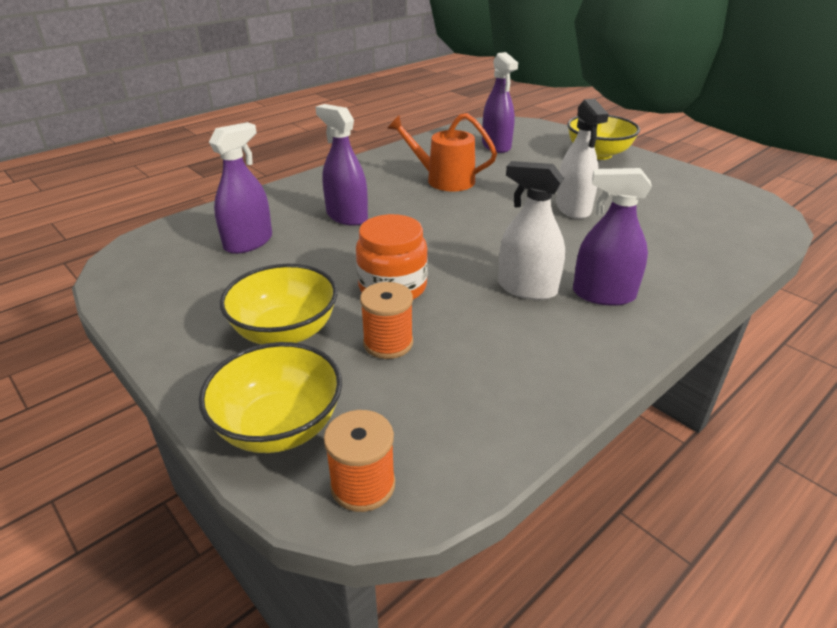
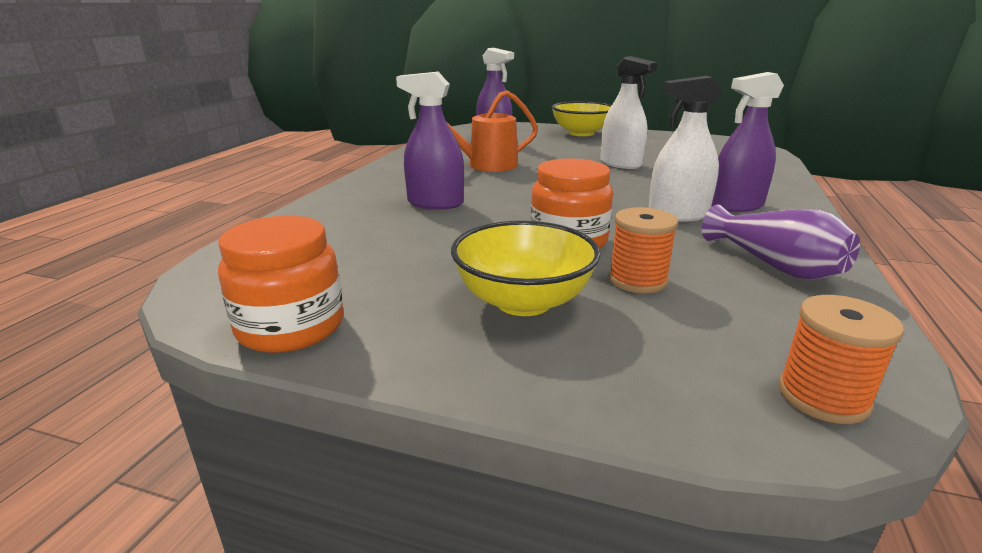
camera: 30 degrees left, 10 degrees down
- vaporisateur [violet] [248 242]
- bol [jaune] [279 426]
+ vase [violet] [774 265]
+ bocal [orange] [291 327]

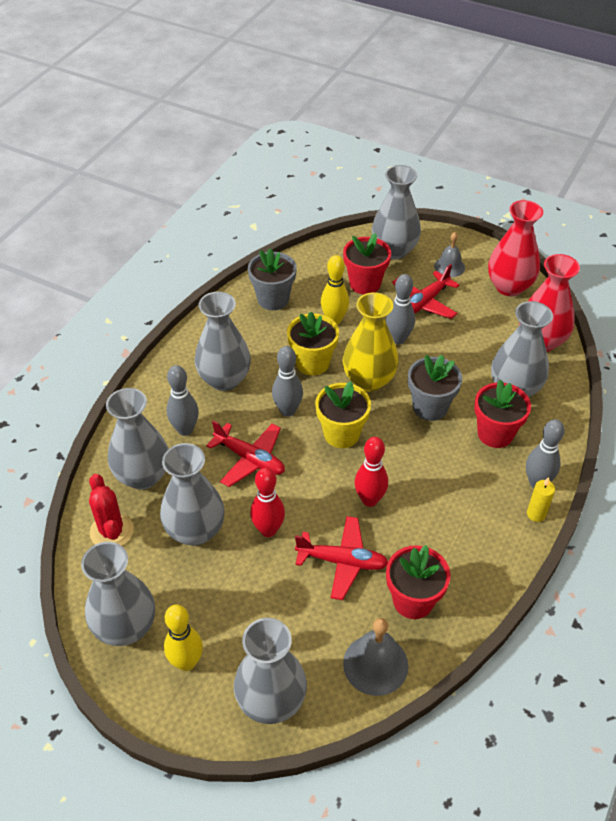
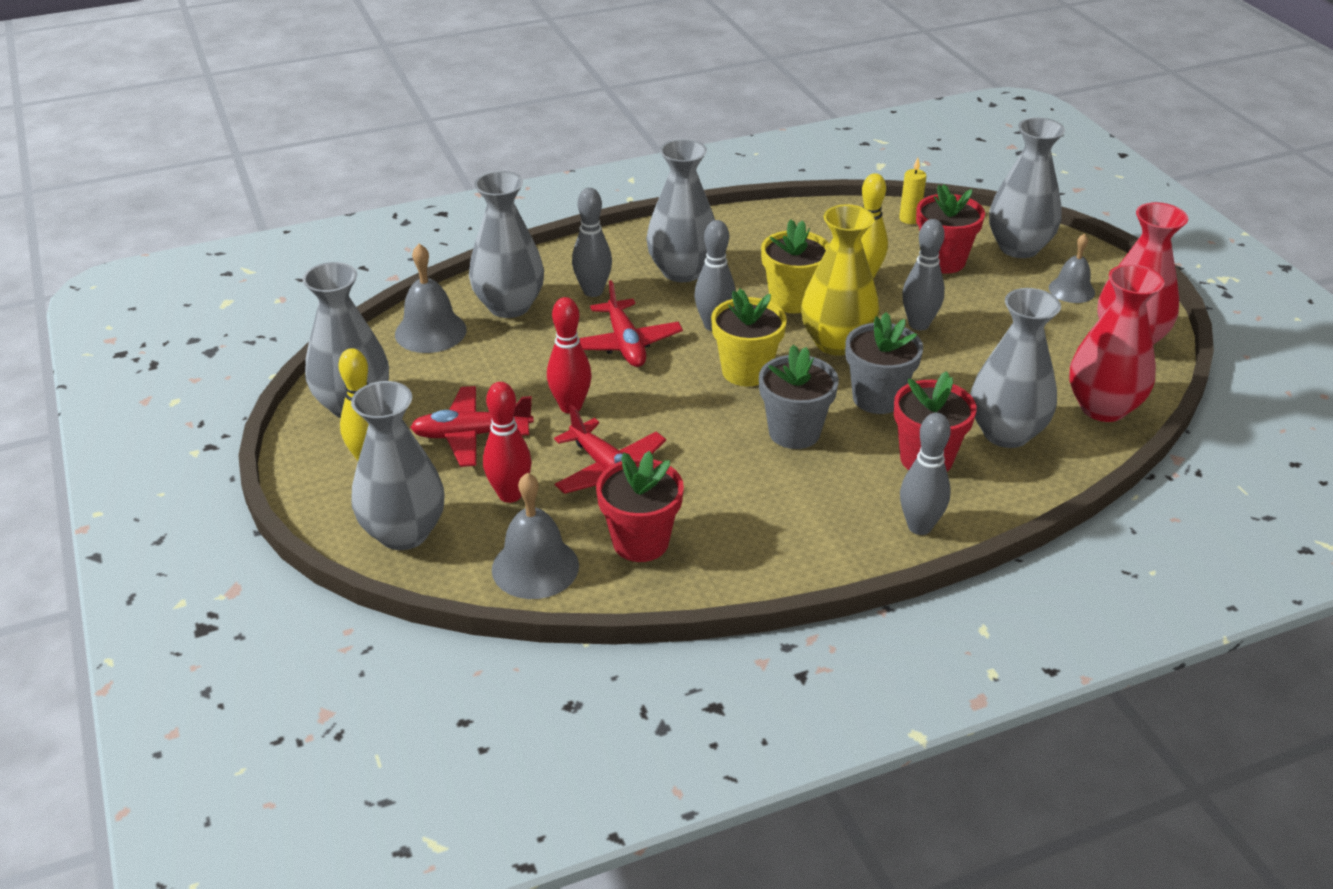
camera: 40 degrees right, 10 degrees down
~ pot de fleurs [gris] [273 299] to [794 432]
~ avion [rouge] [424 302] to [471 435]
~ quille [rouge] [369 500] to [510 494]
- vase [gris] [195 531]
~ cactus [rouge] [111 531] to cloche [gris] [430 331]
~ bougie [jaune] [536 514] to [909 219]

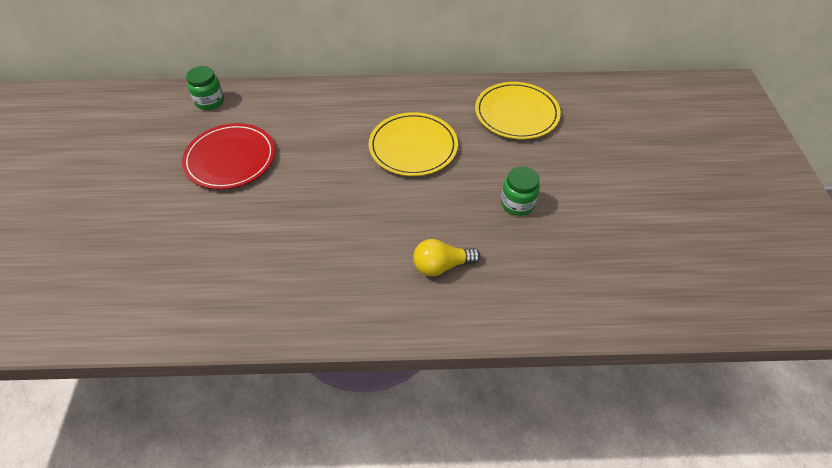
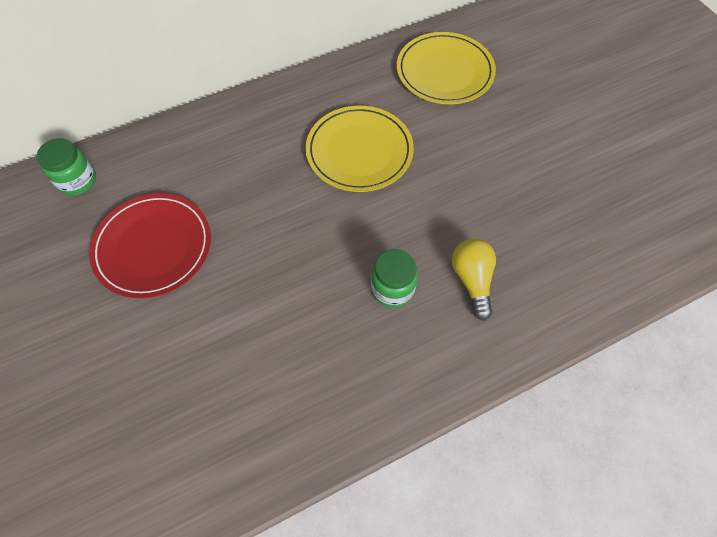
camera: 25 degrees left, 10 degrees up
~ bocal [vert] [517 204] to [392 289]
~ ampoule [jaune] [441 266] = [472 280] 120 degrees clockwise

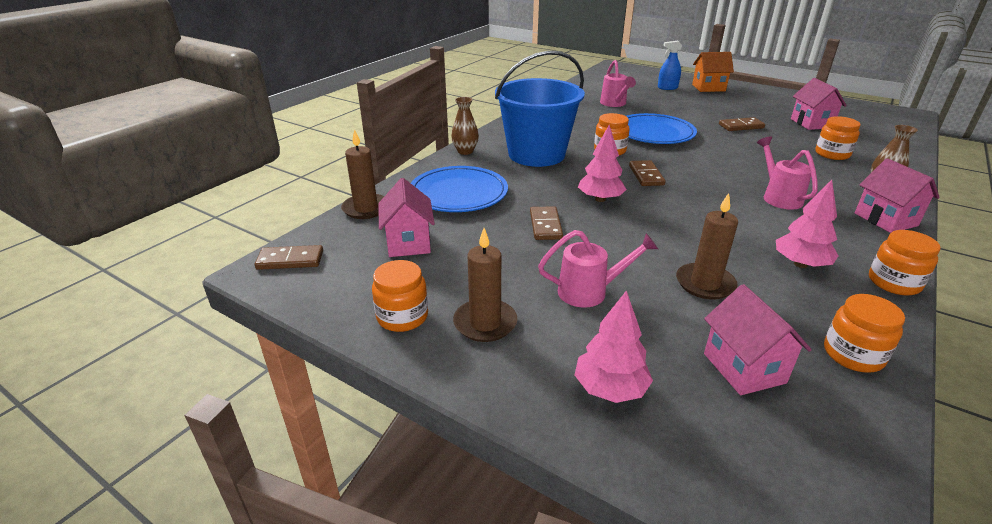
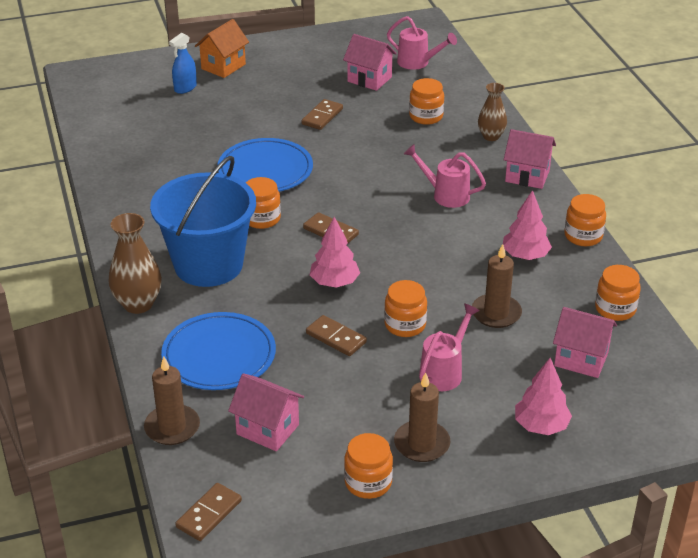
camera: 50 degrees left, 5 degrees up
~ arrosoir [rose] [614 104] to [417 63]
~ vase [marron] [465 151] = [138 304] x1.52
+ bocal [orange] [405 325]

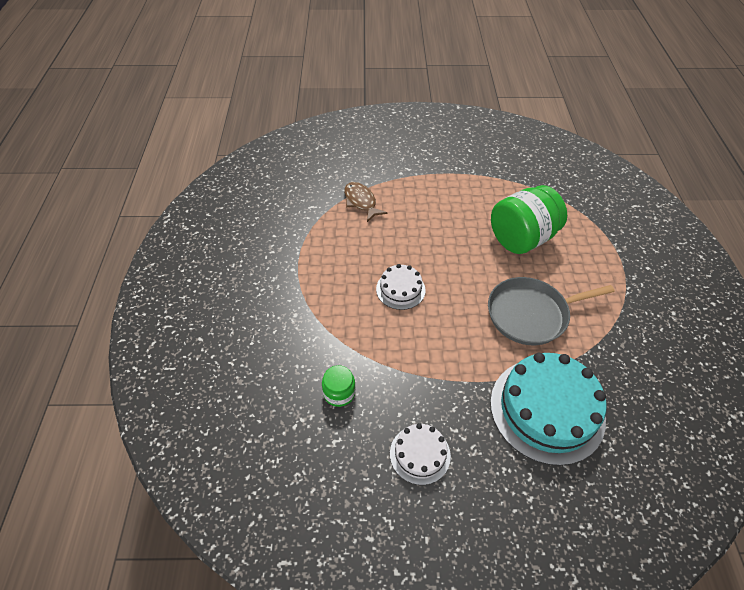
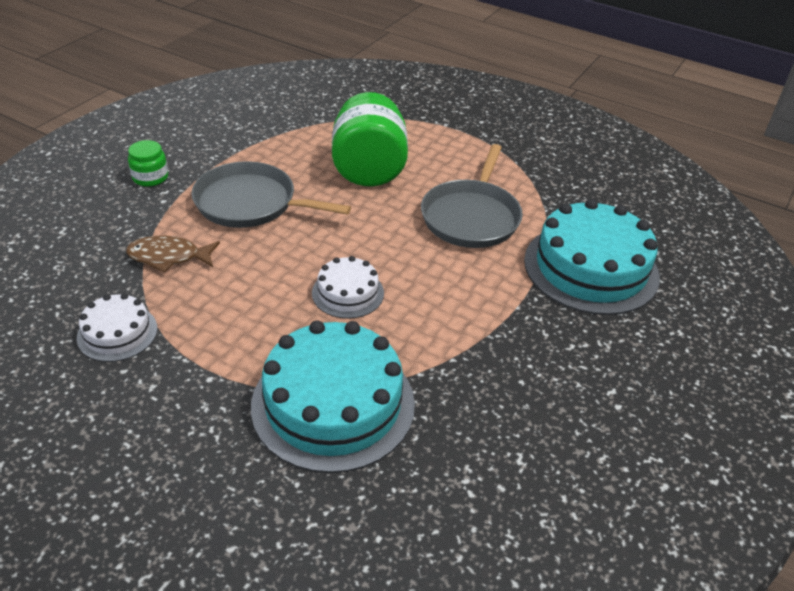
camera: 60 degrees left, 10 degrees down
~ bocal [vert] [339 393] to [150 177]
~ gâteau [blanc] [420 454] to [117 333]
+ poêle [gris] [251 203]
+ gâteau [turquoise] [333 404]

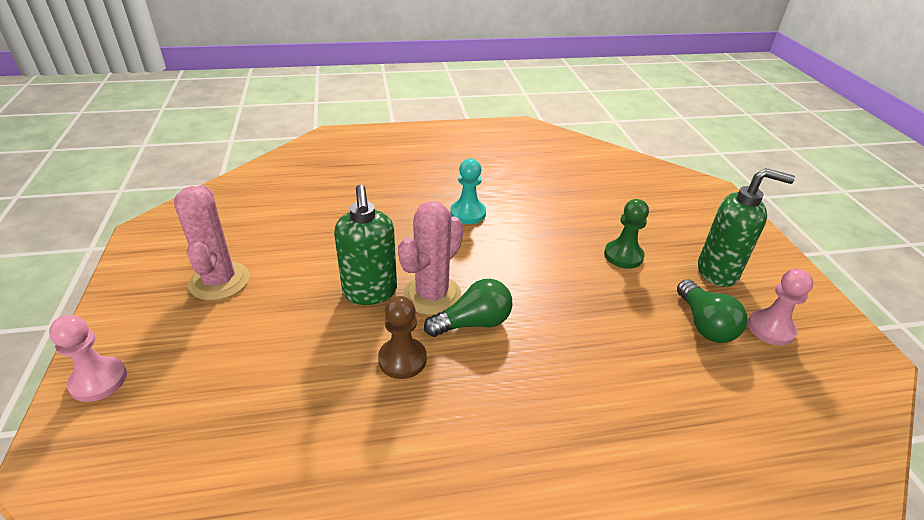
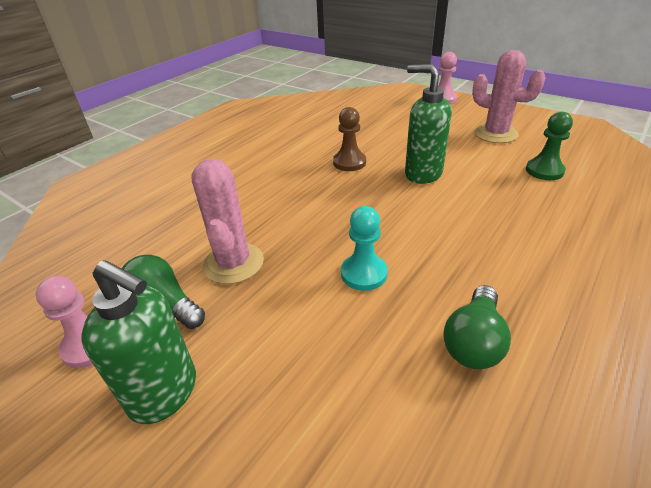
camera: 140 degrees right, 0 degrees up
~ pion [turquoise] [468 213] to [364 273]
~ distributeur de savon [vert] [718 272] = [165 393] 120 degrees counterclockwise
~ pion [vert] [623 256] to [544 171]
~ cactus [rose] [432 295] to [233 263]
~ ampoule [vert] [473 323] to [474 341]

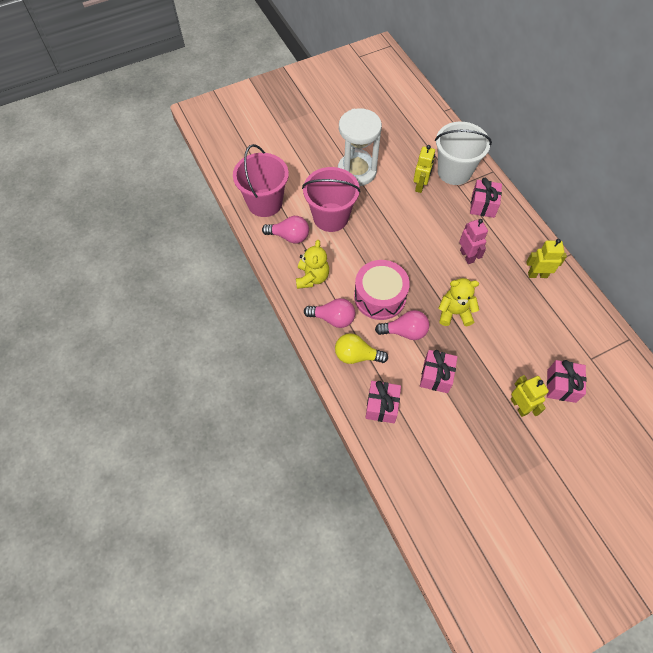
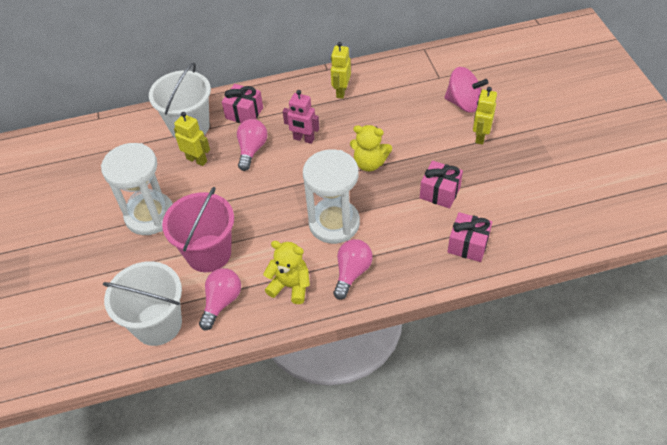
camera: 75 degrees left, 10 degrees down
~ seau [rose] [264 203] to seau [blanc] [158 324]
~ robot [rose] [467 256] = [303 139] 150 degrees counterclockwise
~ tambour [rose] [380 296] to sablier [blanc] [334 223]
~ ours en peluche [jaune] [454 313] = [369 163] 90 degrees counterclockwise
~ ampoule [rose] [405 331] to [252 150]
- ampoule [jaune] [356 355]
~ cadeau [rose] [561 386] to toupie [rose] [463 103]
~ robot [jaune] [519 406] = [480 136] 60 degrees counterclockwise

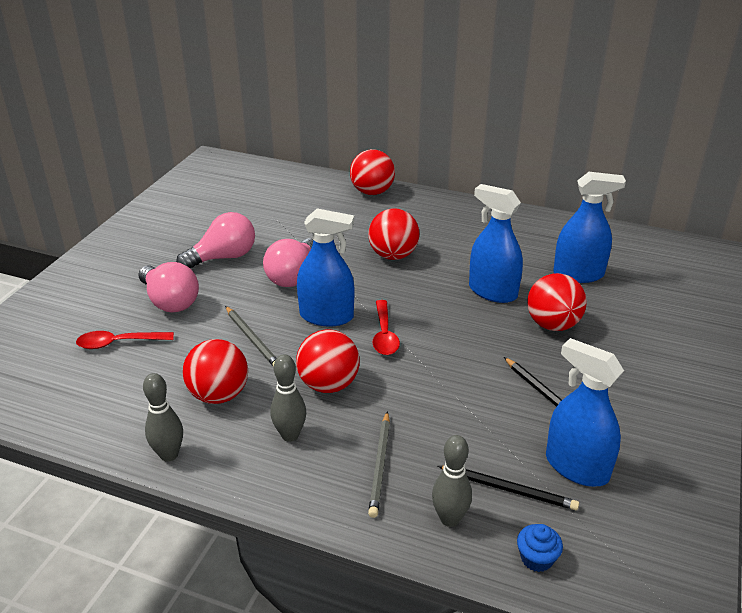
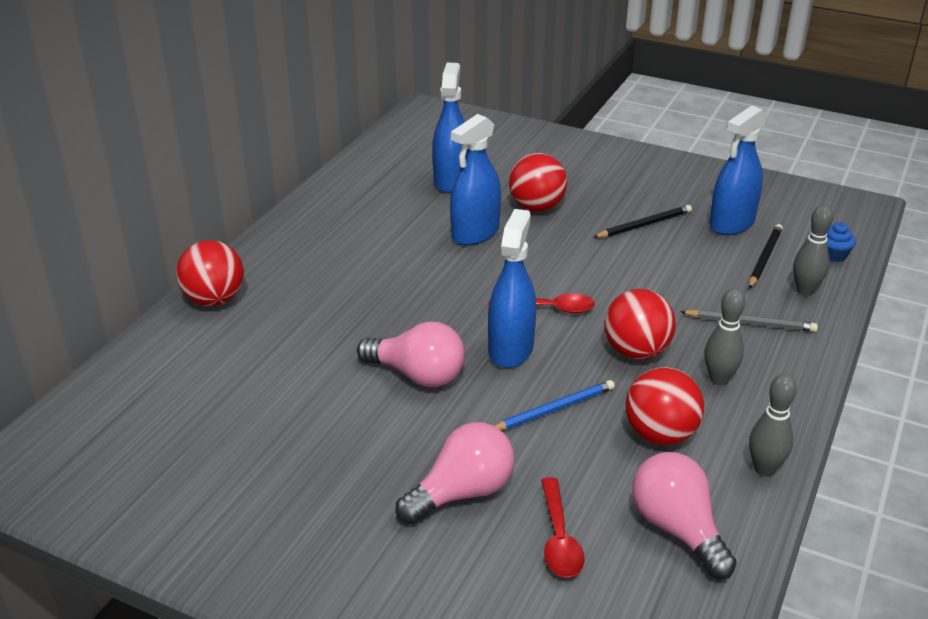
camera: 85 degrees left, 0 degrees up
- balle [rouge] [393 255]
~ ampoule [rose] [223 257] to [677 529]
~ crayon [gris] [252 339] to crayon [bleu] [554 409]

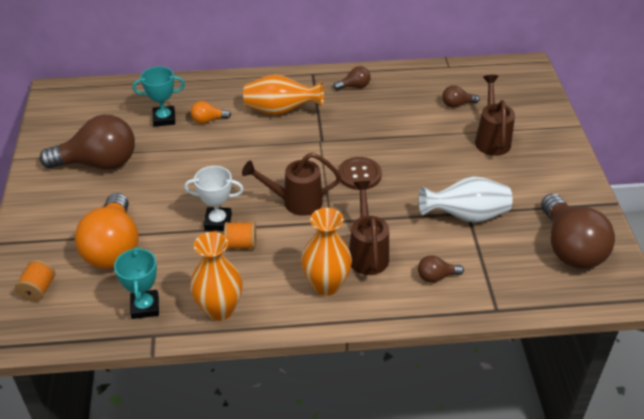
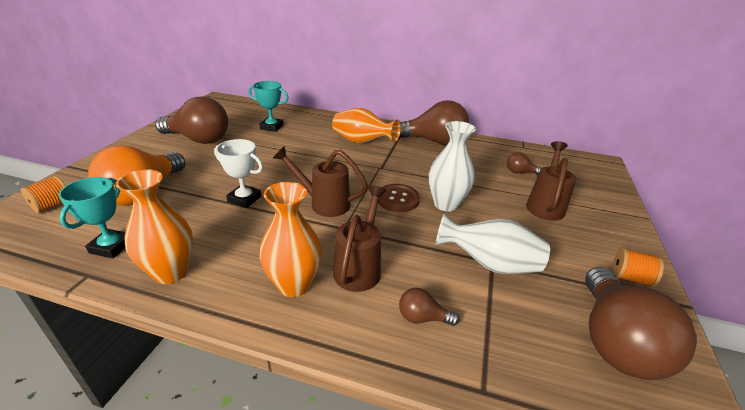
camera: 20 degrees right, 10 degrees down
~ ampoule [marron] [354 86] = [433 141] x2.28
- ampoule [orange] [208 120]
~ bobine [orange] [241 244] to [630 278]
+ vase [blanc] [446 204]

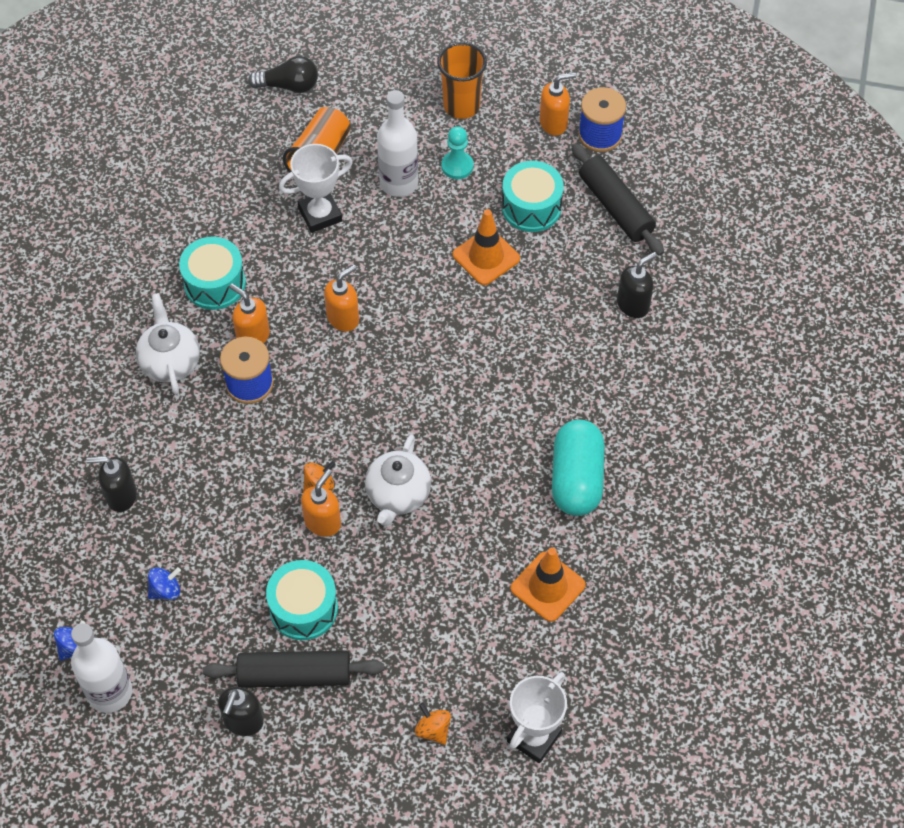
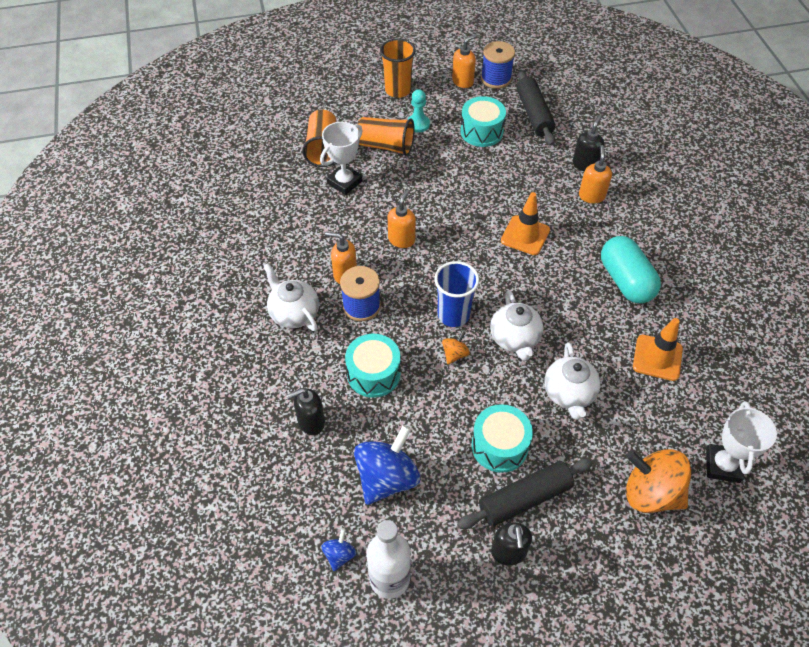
camera: 25 degrees left, 5 degrees down
- ampoule [noir] [289 86]
~ bouteille [blanc] [399 183] to gobelet [orange] [386 146]
~ rouleau à pâtisserie [noir] [616 207] = [534 114] 45 degrees clockwise
~ cône de chantier [orange] [486 257] to [525 235]
~ tambour [turquoise] [215 283] to [373 374]
~ distributeur de savon [orange] [323 522] to [591 196]
~ toupie [bleu] [165 590] = [387 478] x2.15
~ toupie [orange] [433 729] = [650 493] x2.15
+ gobelet [bleu] [453 315]
+ théière [blanc] [569 394]

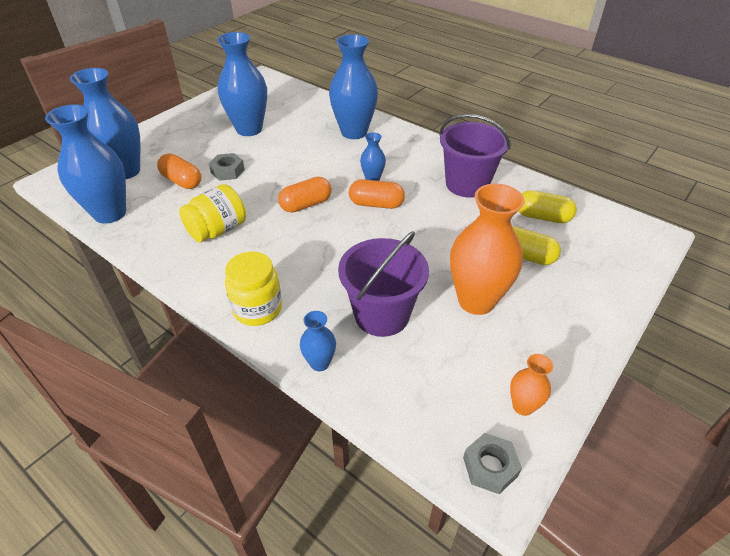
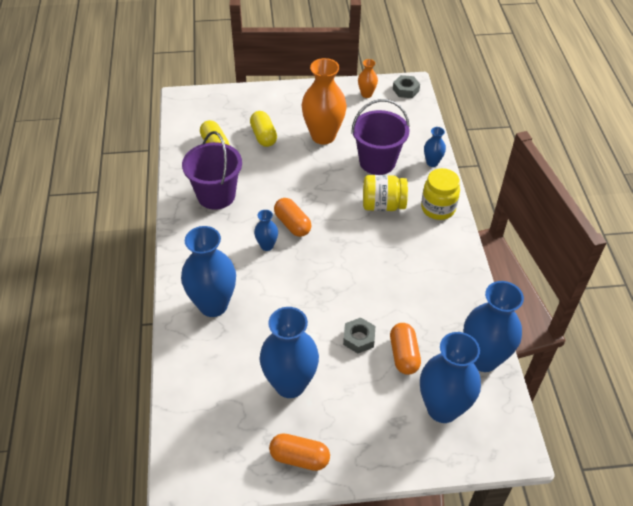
camera: 135 degrees left, 5 degrees up
~ gélule [orange] [306 204] to [299 458]
~ bocal [jaune] [217 230] to [383 205]

